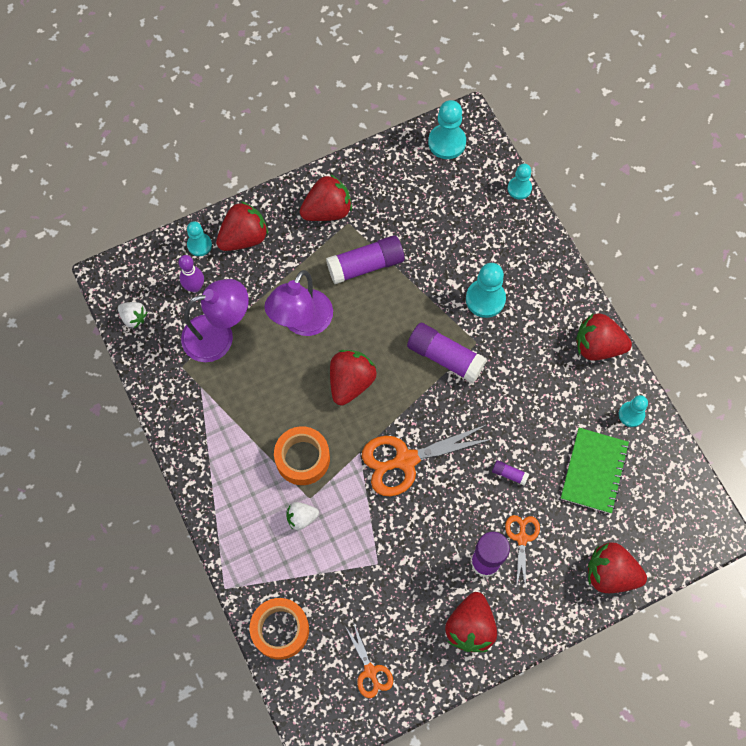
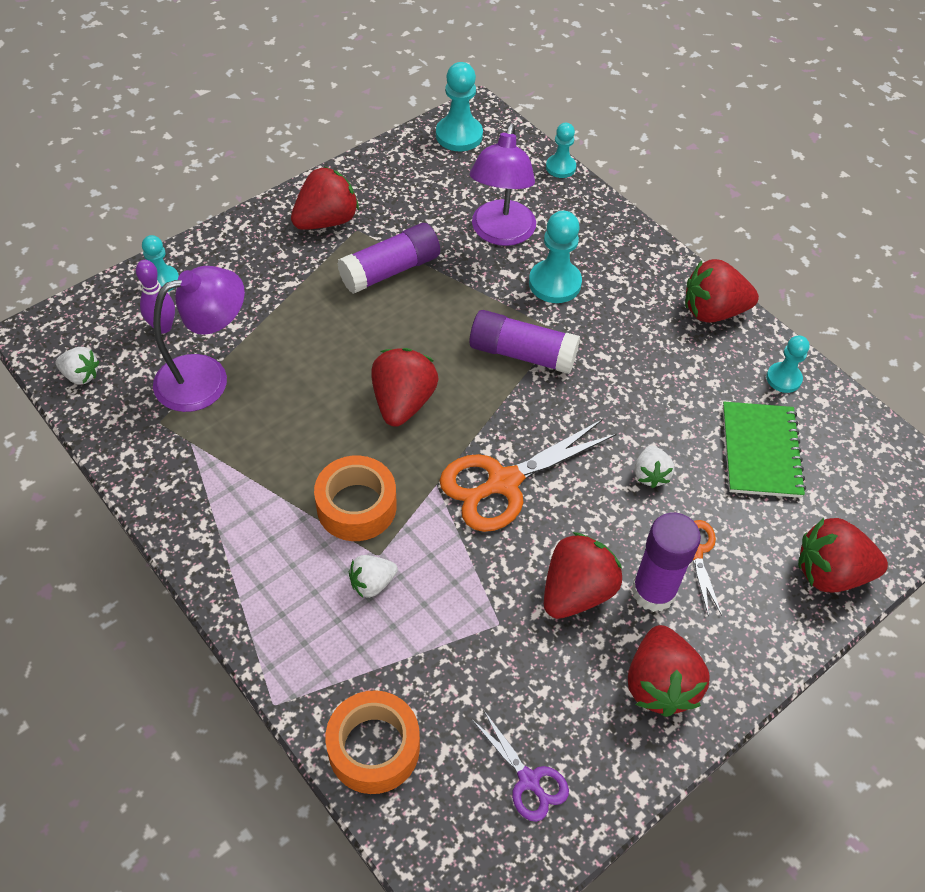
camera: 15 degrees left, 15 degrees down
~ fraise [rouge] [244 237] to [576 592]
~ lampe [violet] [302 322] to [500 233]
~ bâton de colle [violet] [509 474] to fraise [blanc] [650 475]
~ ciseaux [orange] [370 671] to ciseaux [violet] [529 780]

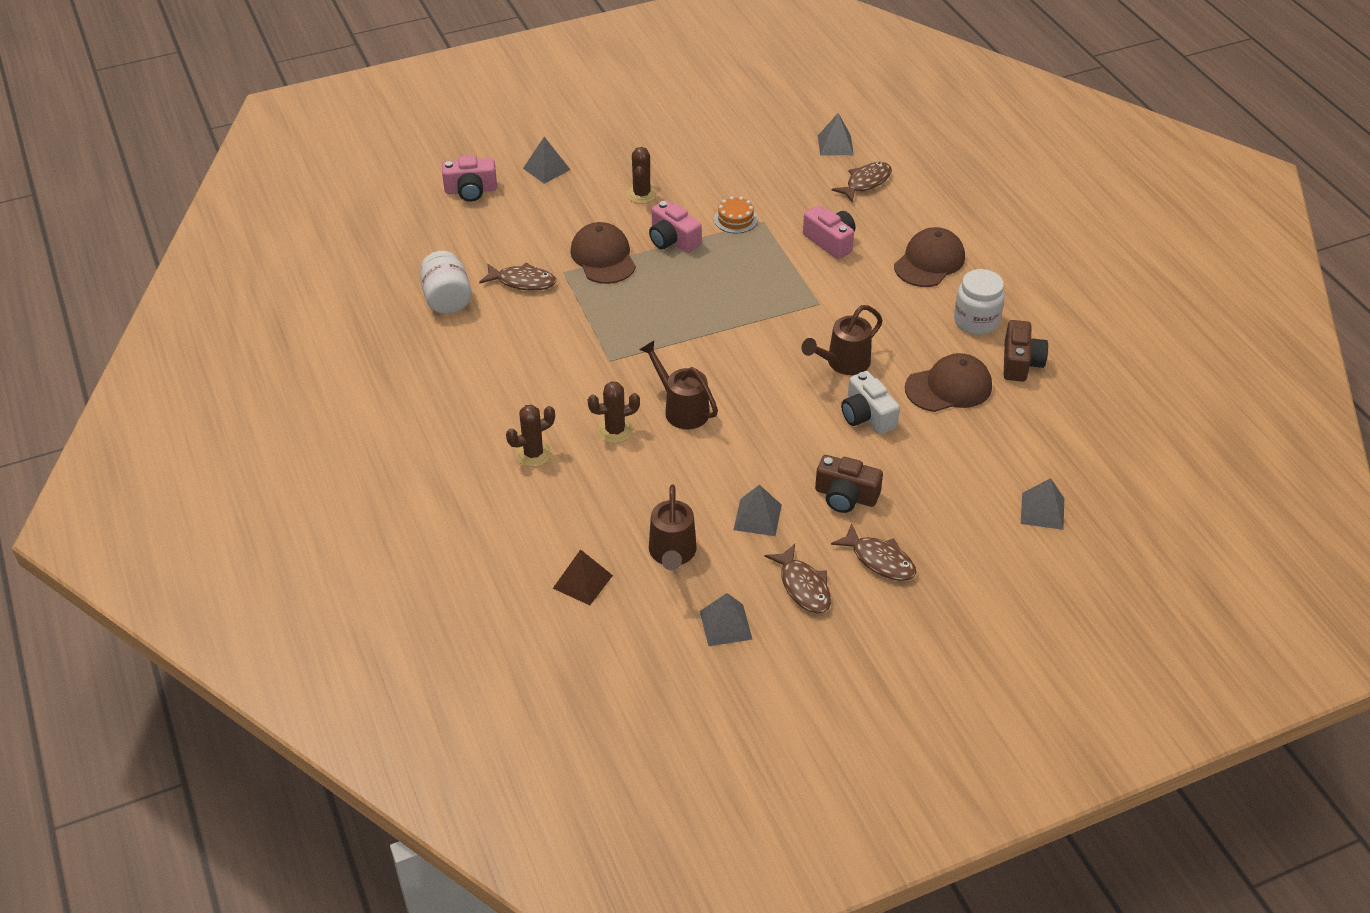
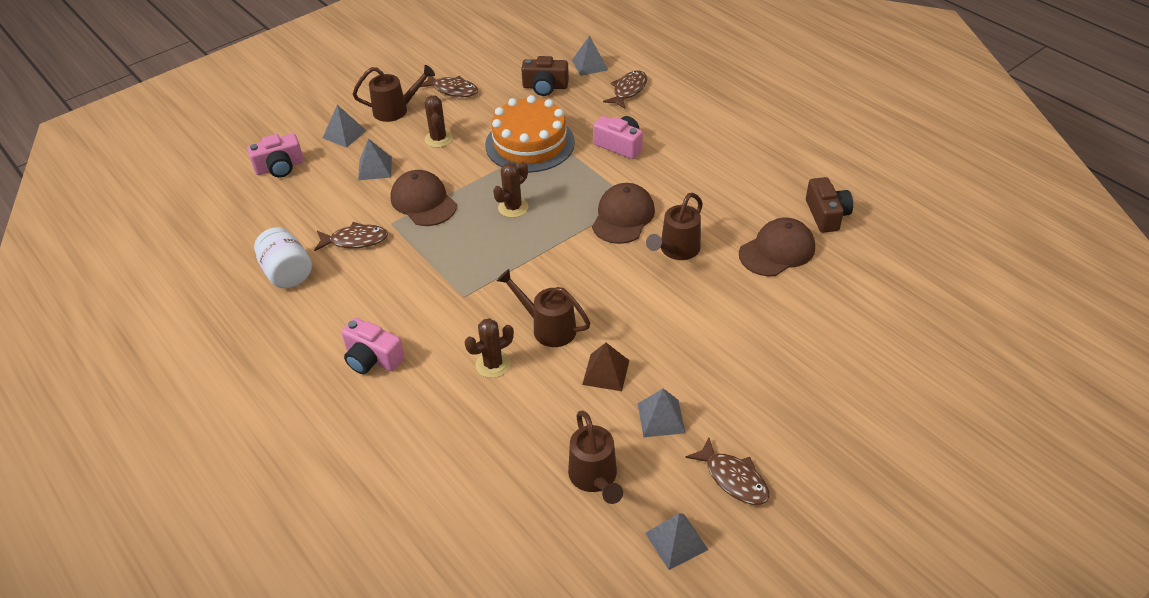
camera: 15 degrees left, 0 degrees up
~ gâteau [orange] [735 219] = [530 143] x2.26
~ appareil photo [rose] [672 240] to [372 358]
~ casquette [marron] [929 261] to [623 217]
- bocal [blanc] [976 321]
- appareil photo [blanc] [867 416]
~ cactus [marron] [533 454] to [513 207]
~ appareil photo [marron] [845 496] to [545 87]
~ pyramide [gris] [1042 511] to [375 168]
~ poisson [marron] [879 560] to [452 90]
~ pyramide [marron] [582 581] to [605 372]
+ arrosoir [marron] [396 110]

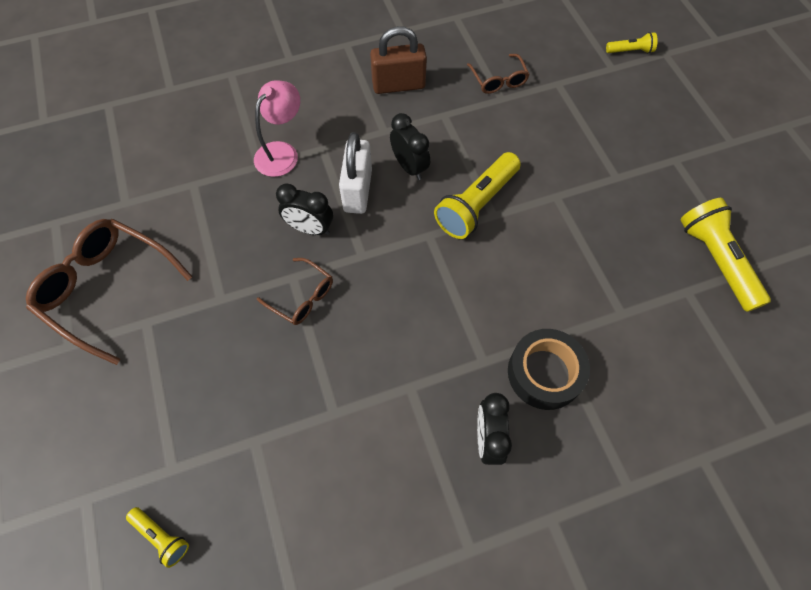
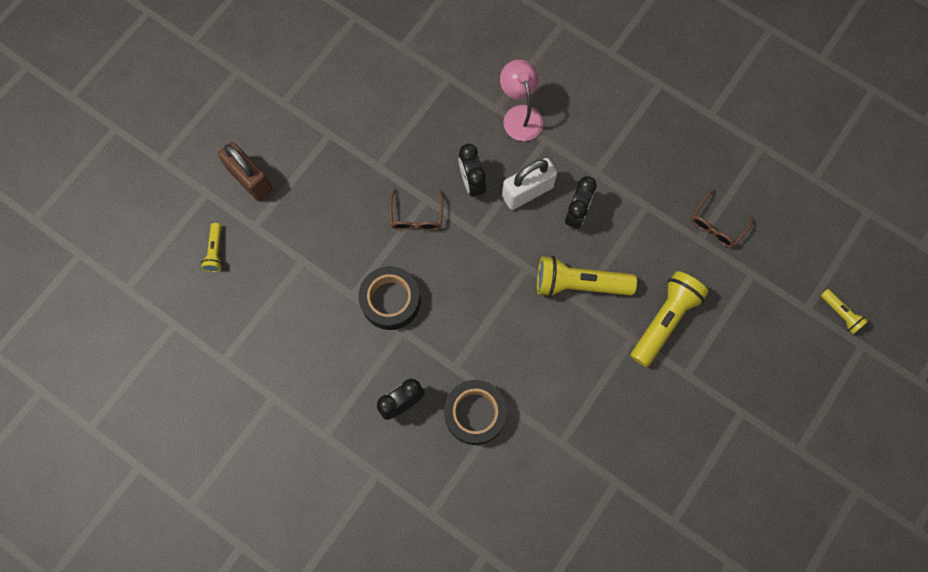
camera: 55 degrees right, 10 degrees up
~ cadenas [marron] [398 85] to [250 180]
~ lampe [rose] [282 152] = [520 115] 105 degrees counterclockwise
~ lampe de poche [jaune] [716 260] to [664 321]
- lunettes [marron] [108 289]
+ ruban adhésif [noir] [390 300]

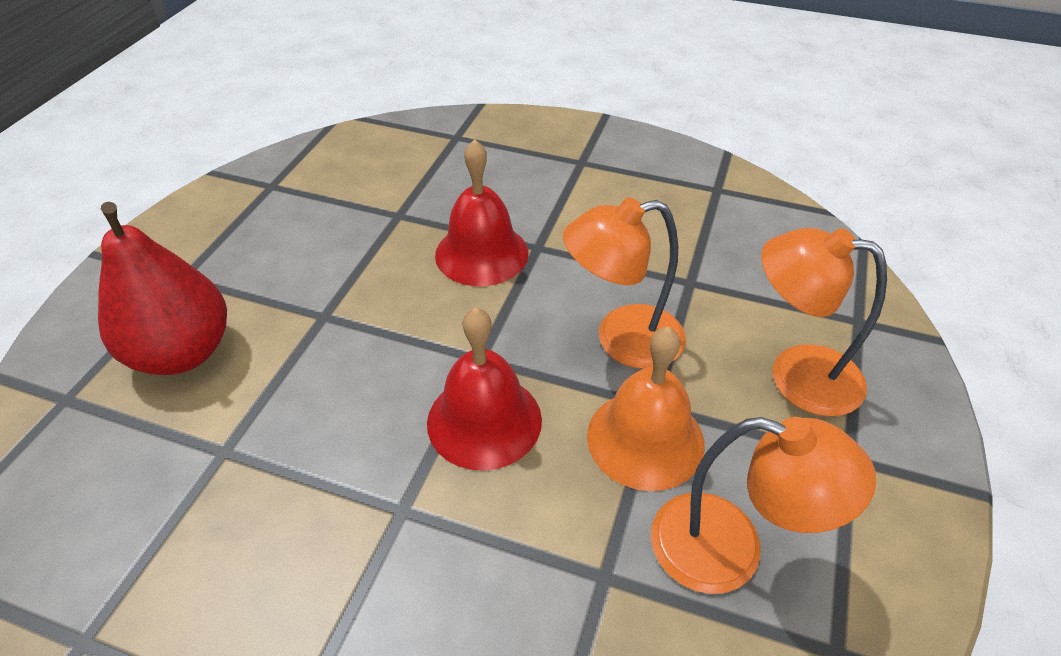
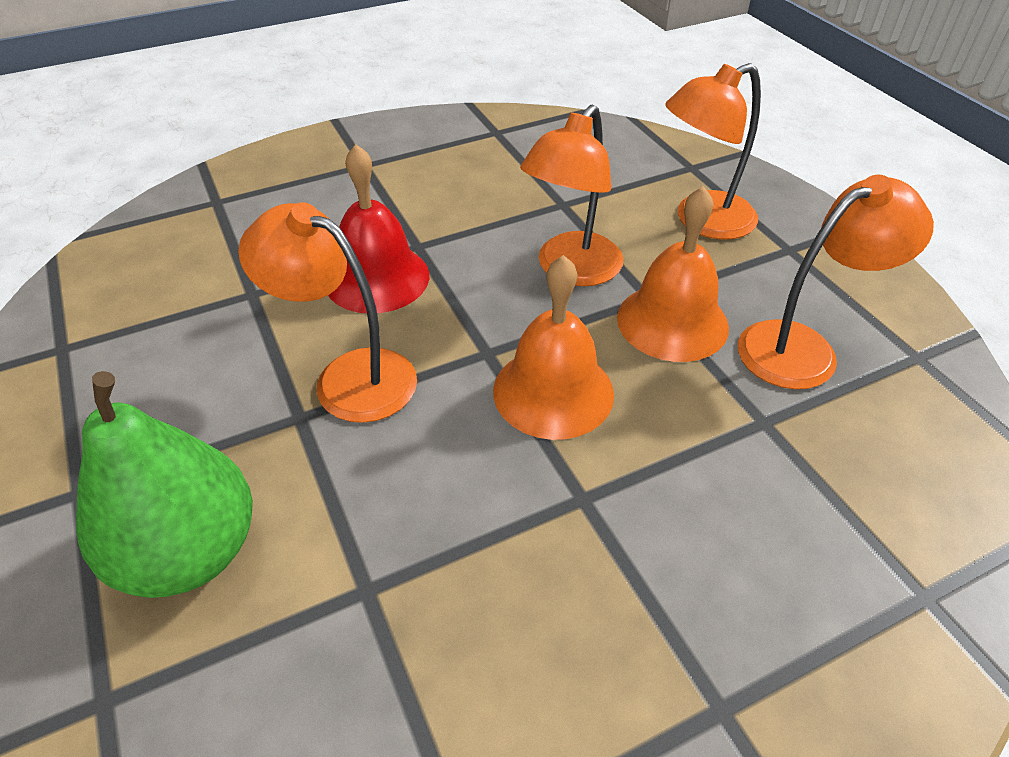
camera: 45 degrees left, 0 degrees up
~ poire [rouge] [182 352] to poire [vert] [189 552]
~ cloche [rouge] [484 420] to cloche [orange] [553 391]
+ lampe [orange] [348 377]

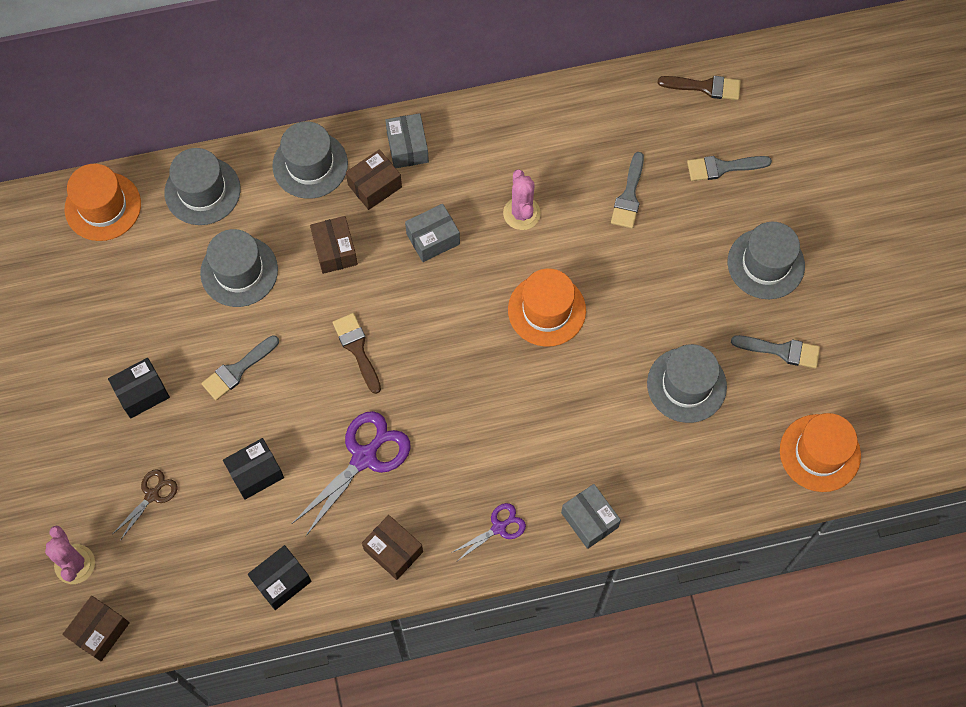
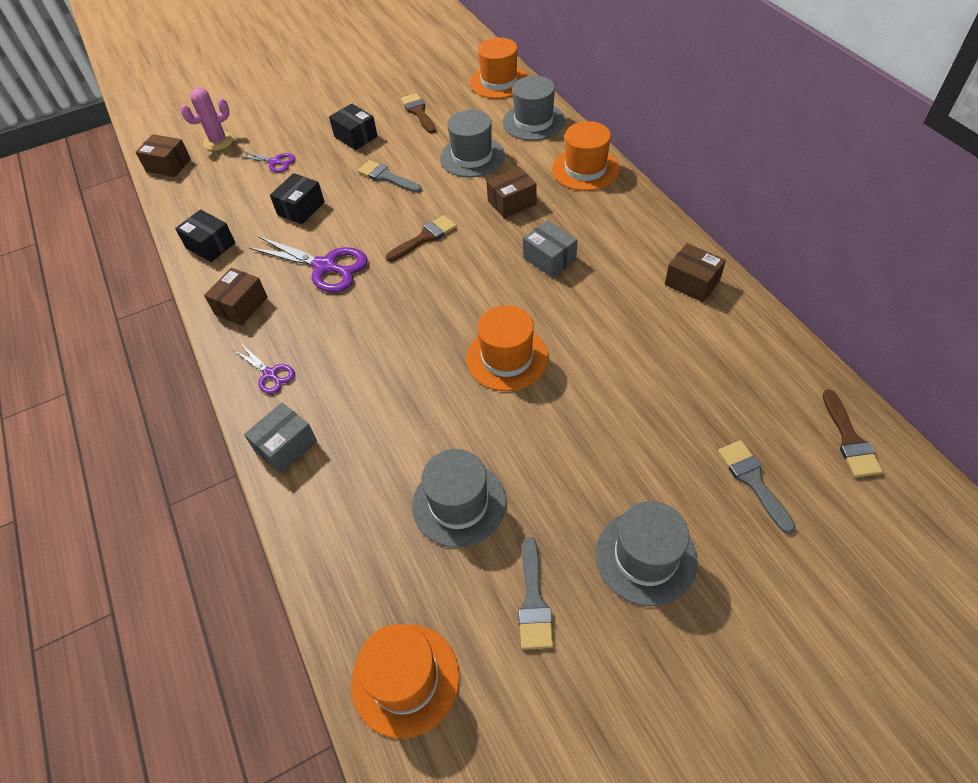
camera: 80 degrees right, 15 degrees down
- boîte [gris] [407 147]
~ chapeau [gris] [310 165] to chapeau [orange] [585 169]
~ boîte [marron] [375 186] to [692 282]
- pinceau [gris] [629 195]
- cactus [rose] [521 213]
~ boîte [noir] [255 473] = [301 208] 75 degrees clockwise
~ ciseaux [marron] [152 495] to ciseaux [violet] [275 162]
+ pinceau [marron] [418 112]

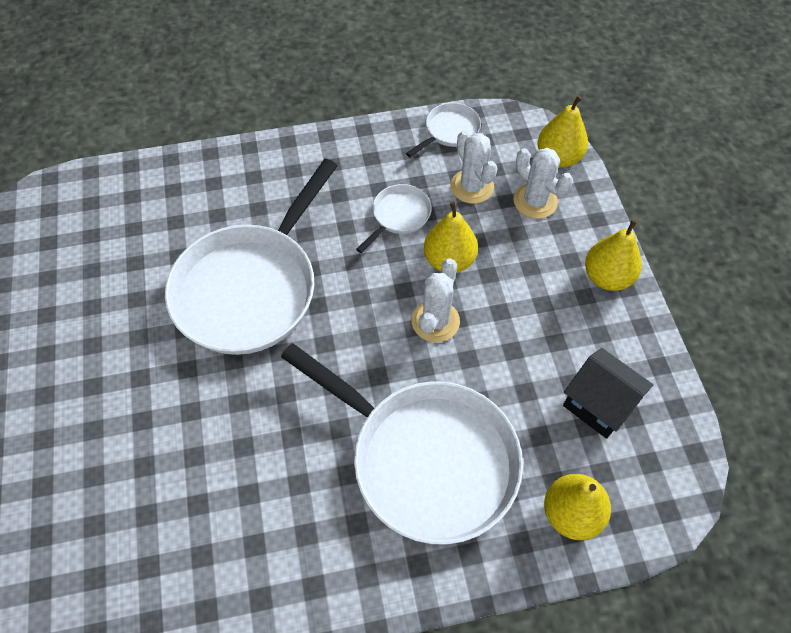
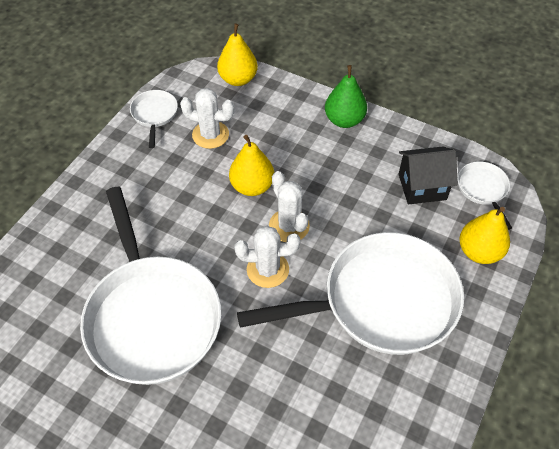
camera: 50 degrees left, 5 degrees down
~ cactus [blanc] [535 201] to [267 269]
~ poêle [blanc] [399 216] to [483 190]
~ poire [jaune] [607 277] to poire [vert] [344 120]

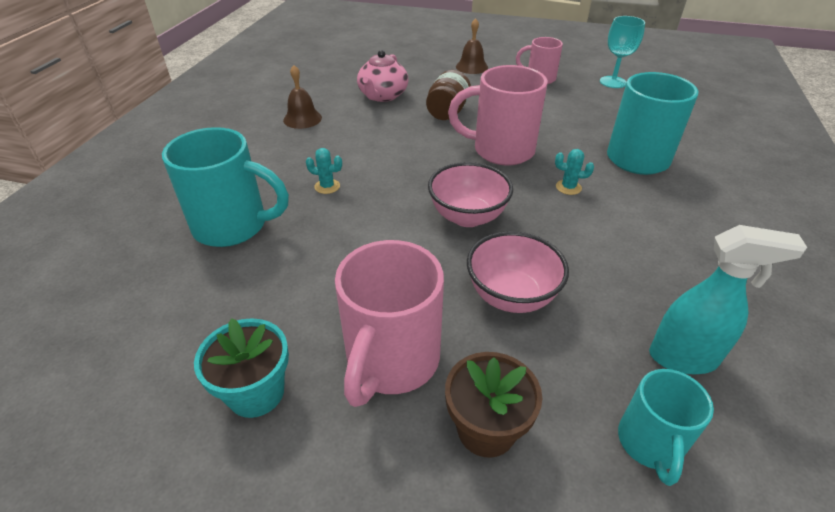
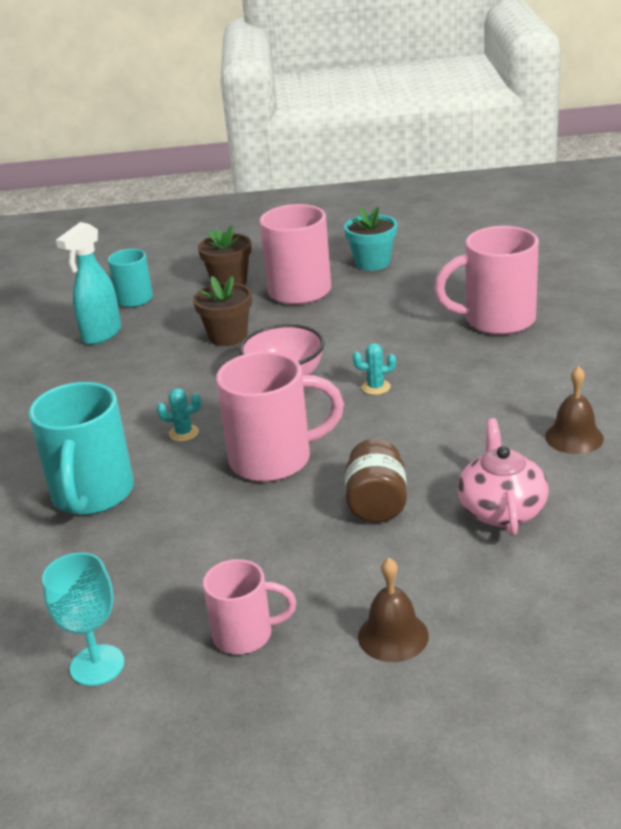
camera: 165 degrees right, 10 degrees down
~ tasse [turquoise] [233 226] to tasse [rose] [496 320]
~ cactus [turquoise] [327 186] to [376 387]
~ vaporisateur [turquoise] [683 358] = [101 335] 45 degrees counterclockwise
~ bol [rose] [511 296] to pot de fleurs [marron] [228 336]

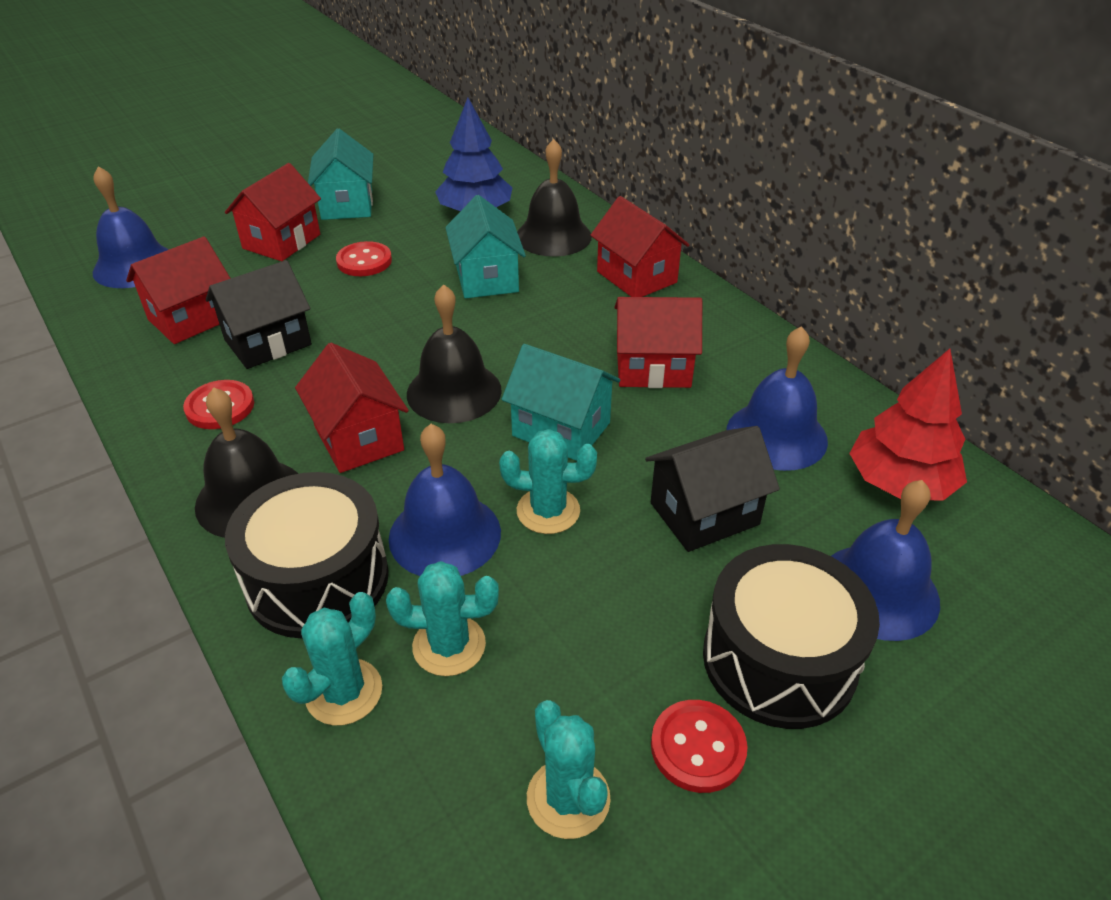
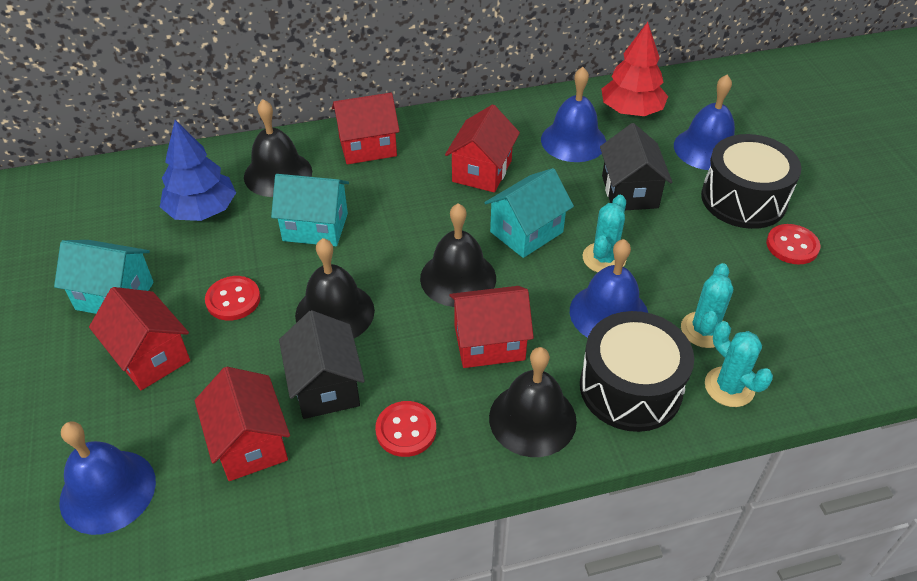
camera: 70 degrees left, 5 degrees up
- cactus [turquoise] [568 798]
+ cloche [noir] [335 312]

